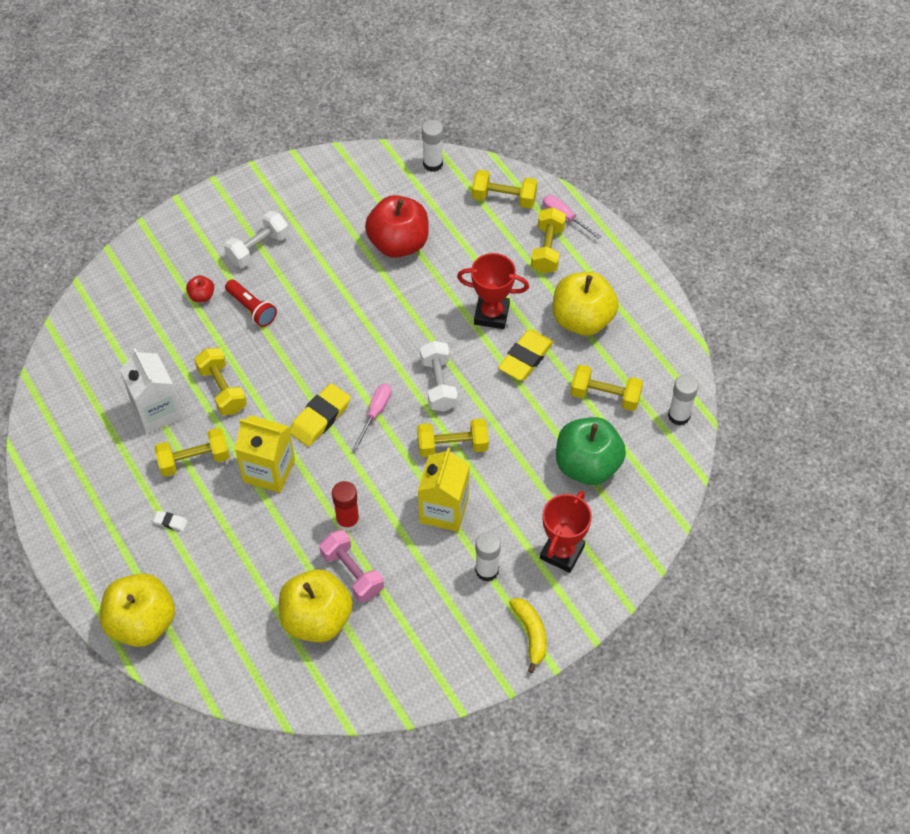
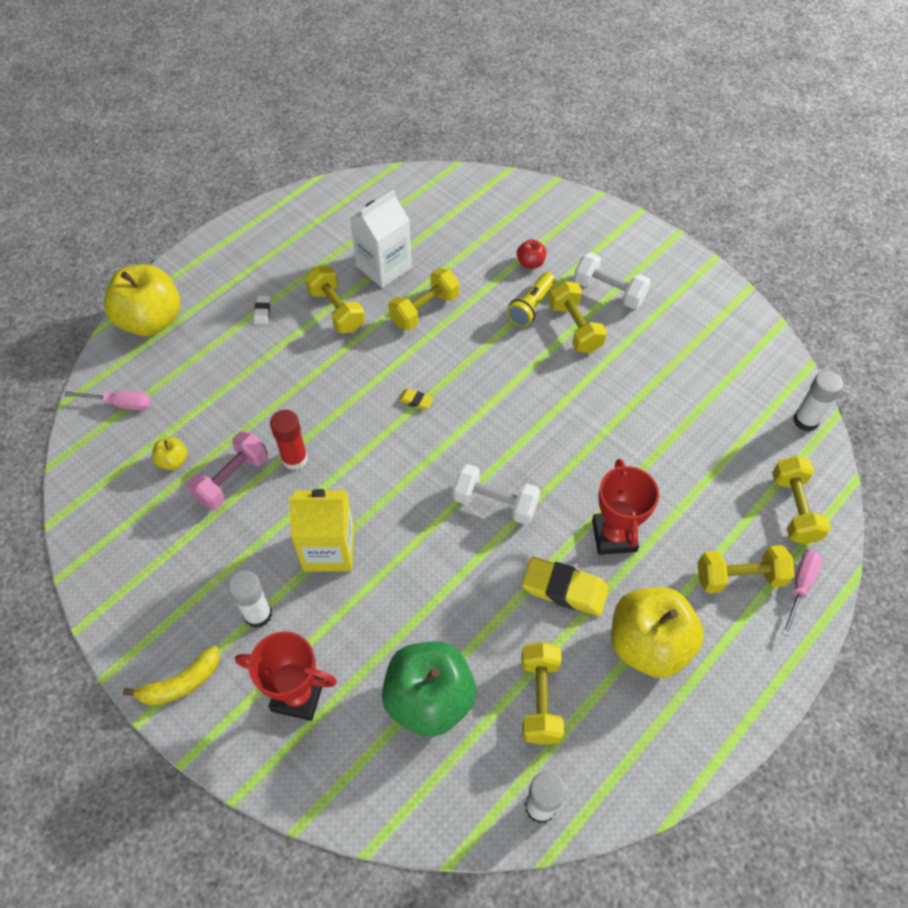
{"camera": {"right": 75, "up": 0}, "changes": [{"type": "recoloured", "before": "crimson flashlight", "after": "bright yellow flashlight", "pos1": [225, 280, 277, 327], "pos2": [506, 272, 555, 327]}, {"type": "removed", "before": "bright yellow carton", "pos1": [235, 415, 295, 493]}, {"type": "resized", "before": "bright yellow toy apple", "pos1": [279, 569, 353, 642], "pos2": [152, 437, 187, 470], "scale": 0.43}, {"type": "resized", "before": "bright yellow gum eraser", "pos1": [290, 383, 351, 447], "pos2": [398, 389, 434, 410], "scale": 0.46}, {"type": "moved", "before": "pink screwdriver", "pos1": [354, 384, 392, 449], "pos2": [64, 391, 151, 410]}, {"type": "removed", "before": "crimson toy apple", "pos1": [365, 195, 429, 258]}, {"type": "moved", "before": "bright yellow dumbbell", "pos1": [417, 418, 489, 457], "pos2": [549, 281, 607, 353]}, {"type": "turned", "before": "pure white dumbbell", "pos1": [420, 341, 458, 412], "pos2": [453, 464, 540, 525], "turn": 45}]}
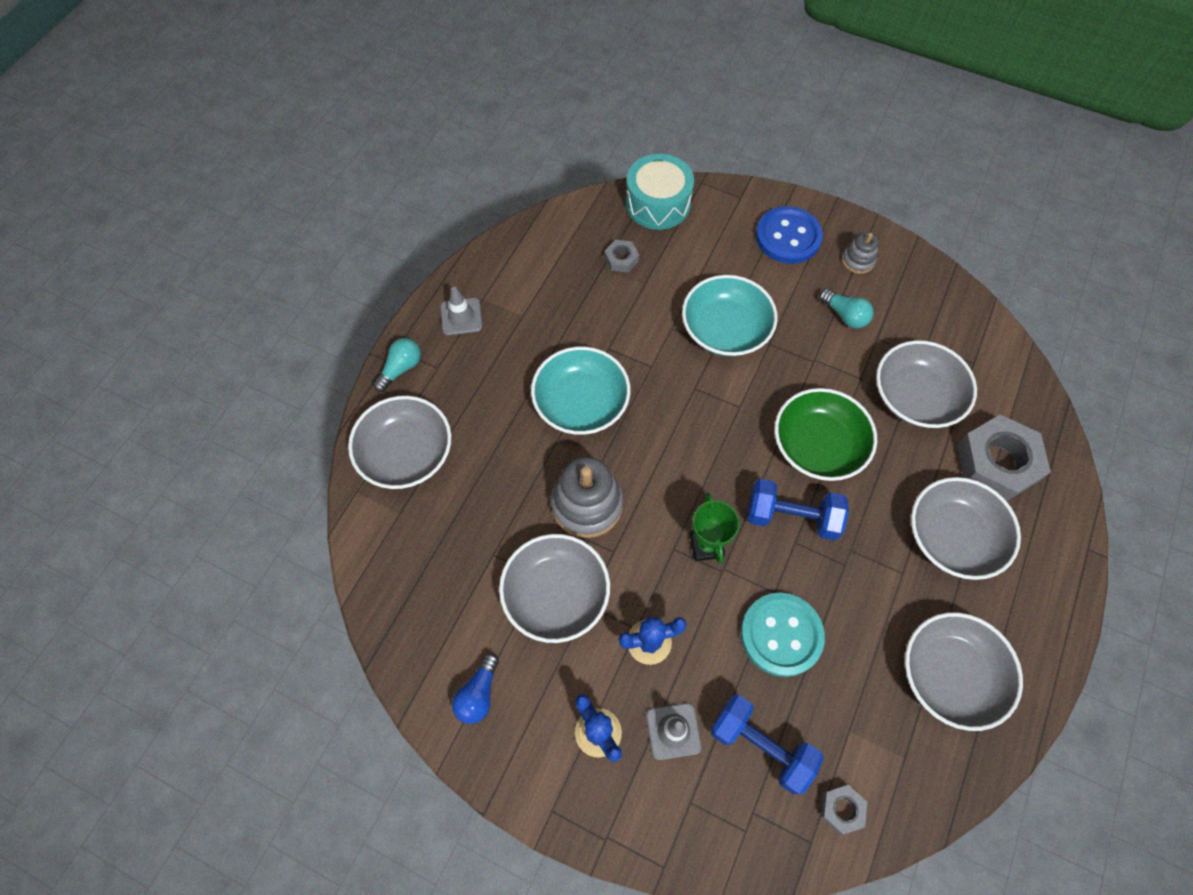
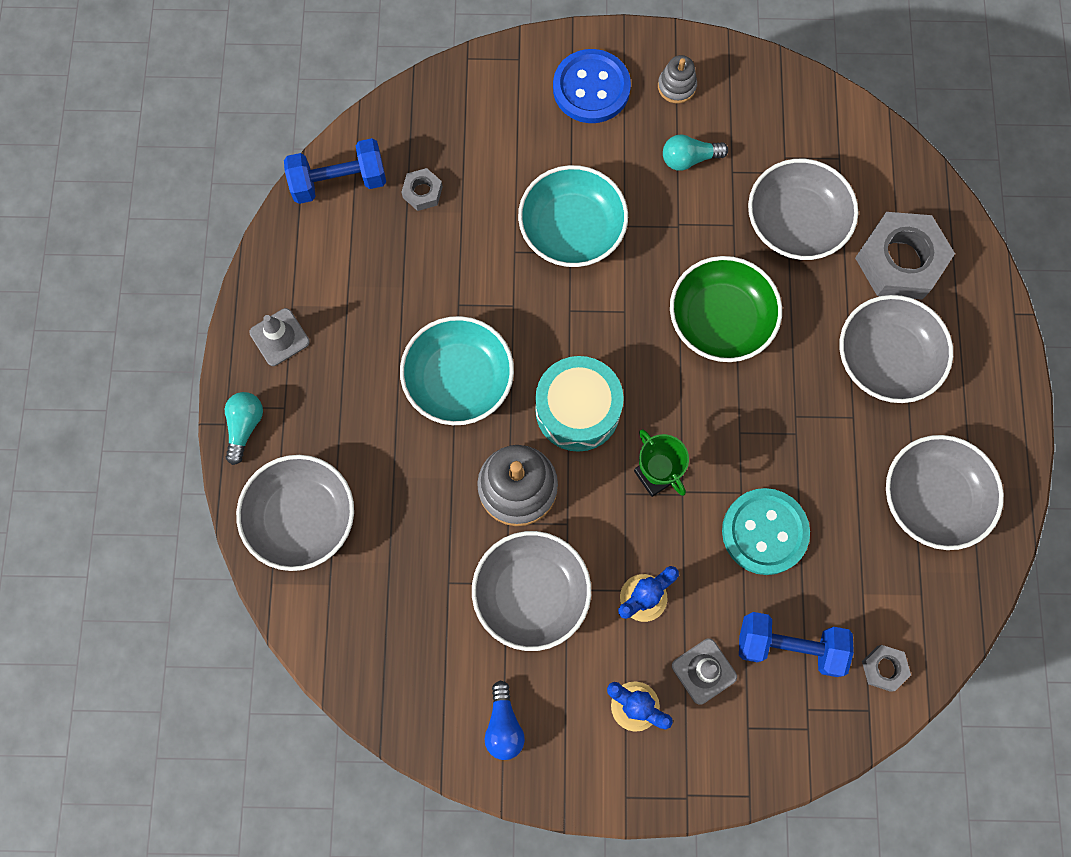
{"camera": {"right": -25, "up": 10}, "changes": [{"type": "moved", "before": "turquoise toy drum", "pos1": [626, 154, 694, 230], "pos2": [535, 356, 624, 452]}, {"type": "moved", "before": "blue dumbbell", "pos1": [747, 479, 849, 540], "pos2": [284, 138, 386, 204]}, {"type": "turned", "before": "turquoise lightbulb", "pos1": [819, 289, 874, 329], "pos2": [663, 135, 728, 171], "turn": 150}]}
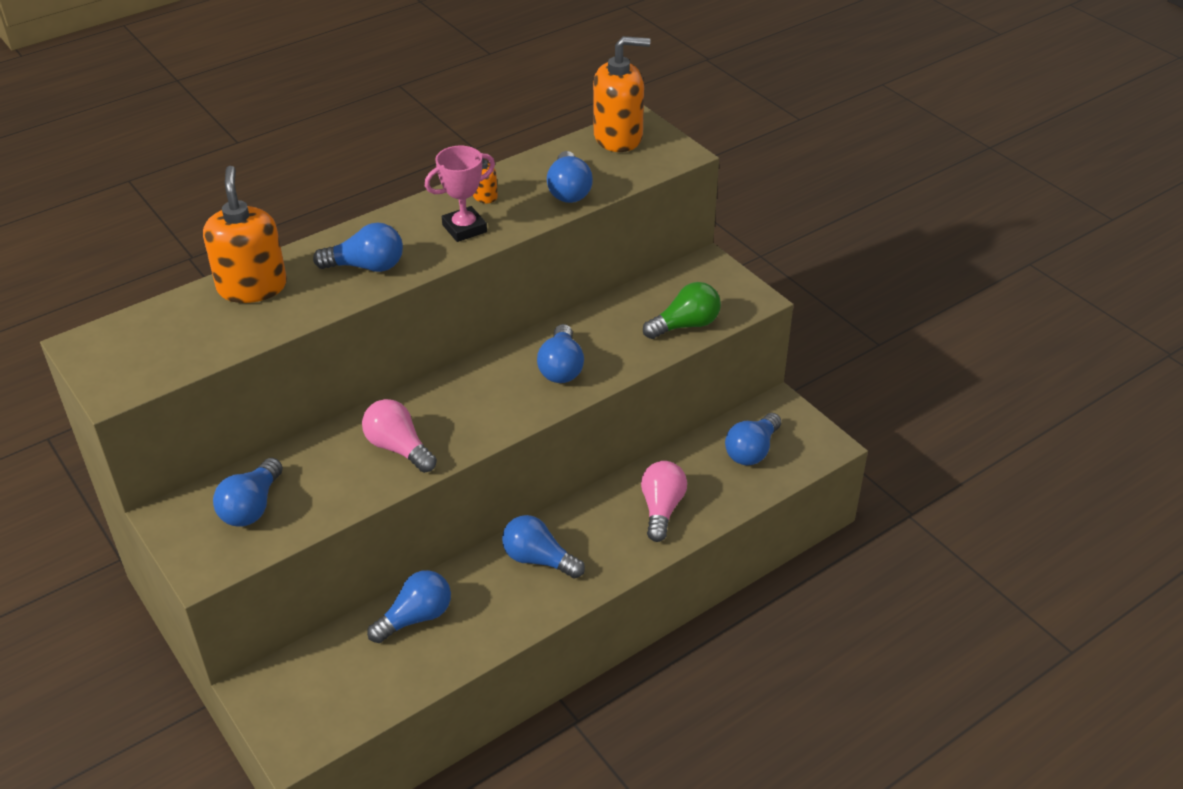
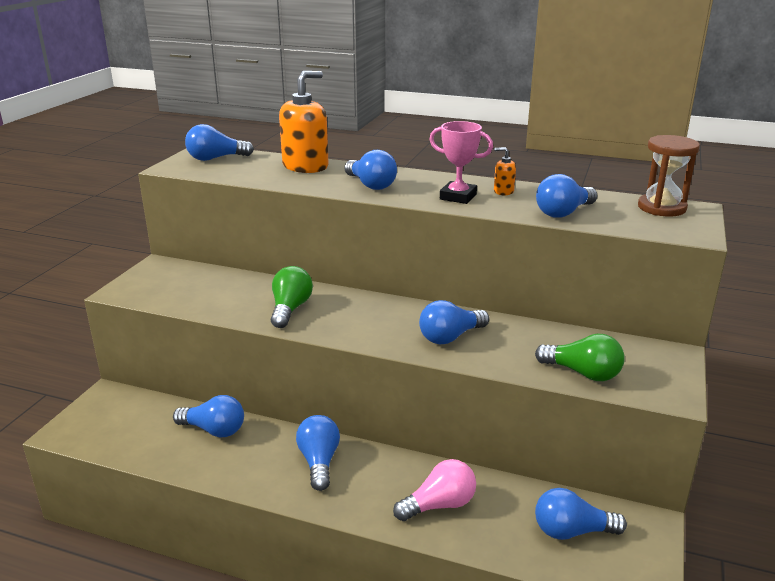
{"camera": {"right": 55, "up": -15}, "changes": [{"type": "moved", "before": "blue lightbulb", "pos1": [213, 458, 283, 527], "pos2": [185, 124, 254, 161]}, {"type": "recoloured", "before": "pink lightbulb", "after": "green lightbulb", "pos1": [362, 399, 437, 473], "pos2": [271, 266, 313, 328]}, {"type": "replaced", "before": "orange soap pump", "after": "dark brown sandglass", "pos1": [593, 36, 650, 152], "pos2": [638, 135, 700, 216]}]}
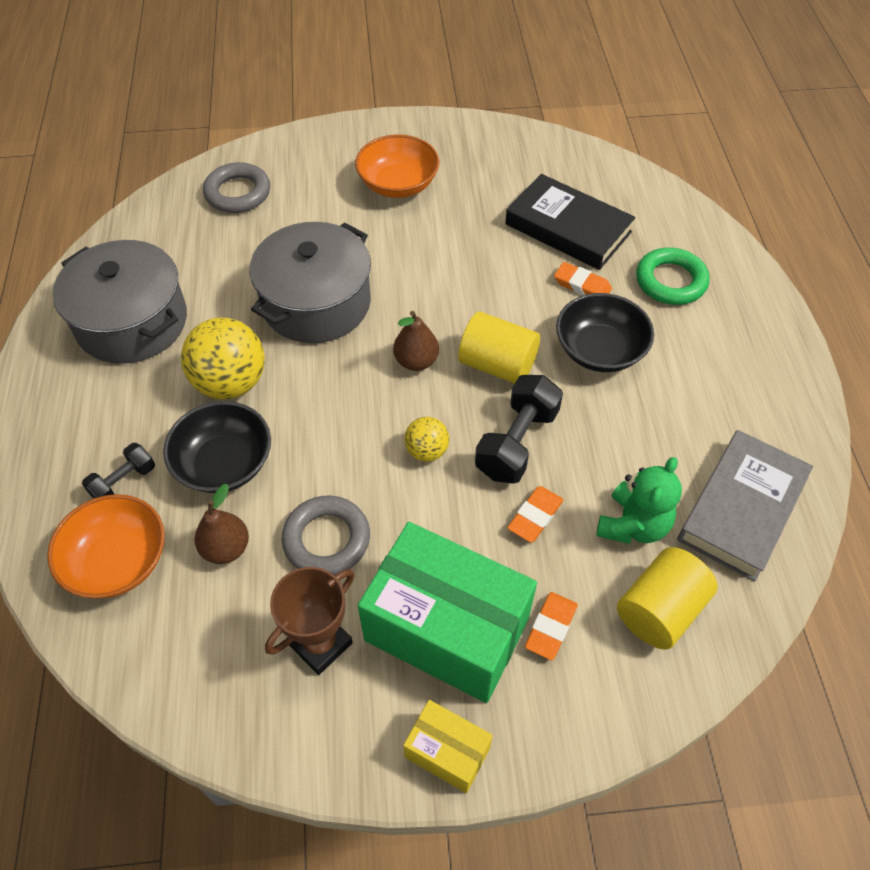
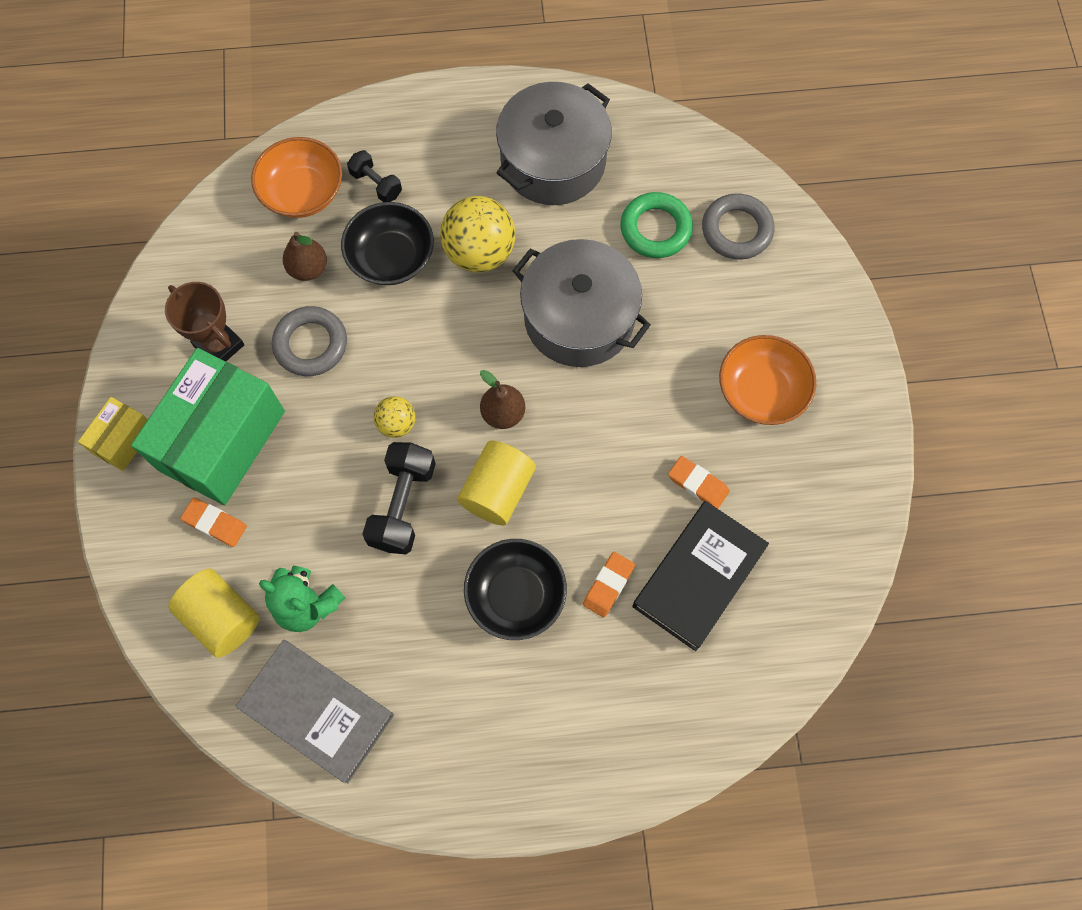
{"camera": {"right": 90, "up": 15}, "changes": [{"type": "turned", "before": "jet-black dumbbell", "pos1": [475, 375, 563, 484], "pos2": [362, 442, 436, 555], "turn": 75}, {"type": "moved", "before": "orange gum eraser", "pos1": [507, 486, 564, 543], "pos2": [668, 456, 730, 509]}, {"type": "moved", "before": "green hoop", "pos1": [636, 248, 710, 305], "pos2": [621, 192, 693, 258]}]}
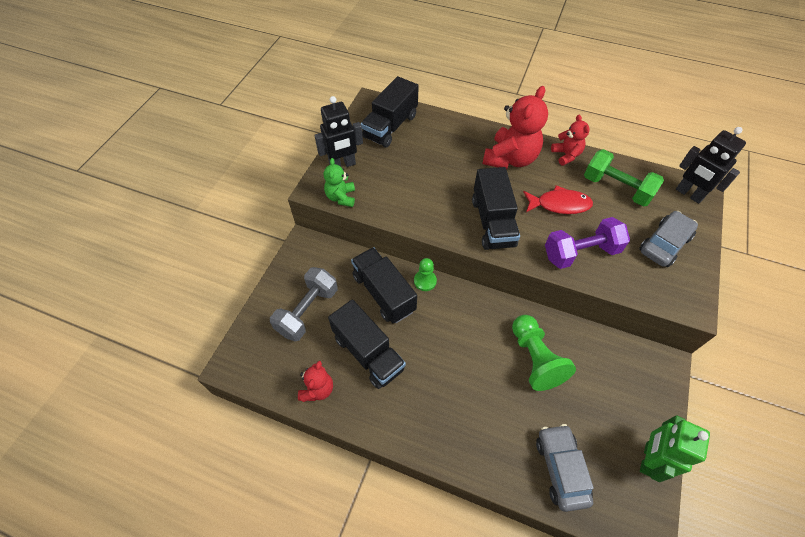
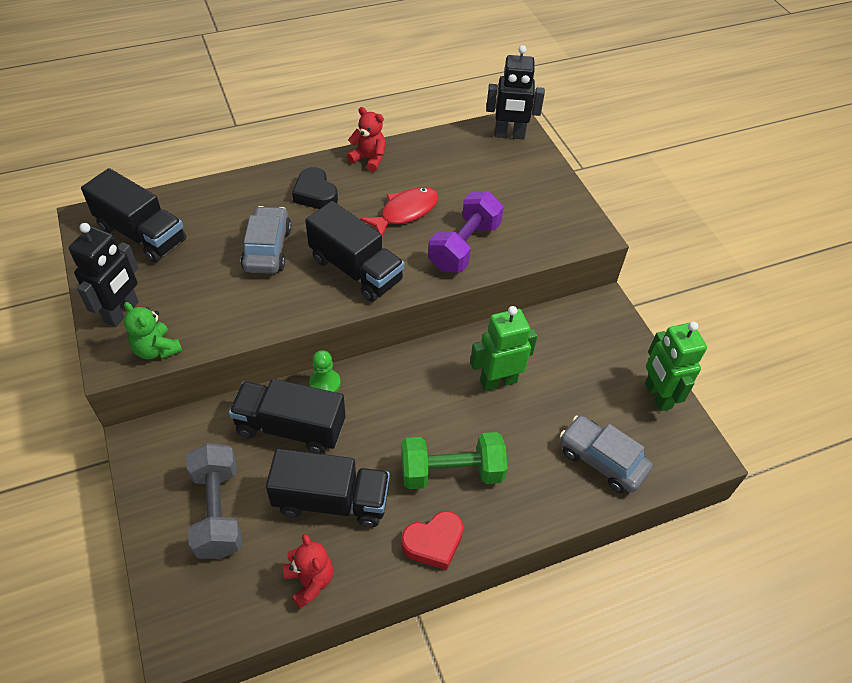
{"camera": {"right": -45, "up": -5}, "changes": [{"type": "turned", "before": "jet-black truck", "pos1": [361, 76, 419, 148], "pos2": [81, 168, 186, 262], "turn": -45}, {"type": "replaced", "before": "crimson teddy", "after": "jet-black love heart", "pos1": [483, 86, 548, 169], "pos2": [292, 167, 338, 209]}, {"type": "replaced", "before": "green game pawn", "after": "green robot", "pos1": [512, 315, 576, 391], "pos2": [470, 306, 537, 391]}, {"type": "moved", "before": "green dumbbell", "pos1": [584, 149, 664, 207], "pos2": [401, 432, 507, 489]}, {"type": "moved", "before": "grey toy car", "pos1": [639, 211, 698, 267], "pos2": [241, 206, 292, 274]}, {"type": "added", "after": "crimson love heart", "pos2": [401, 511, 464, 570]}]}
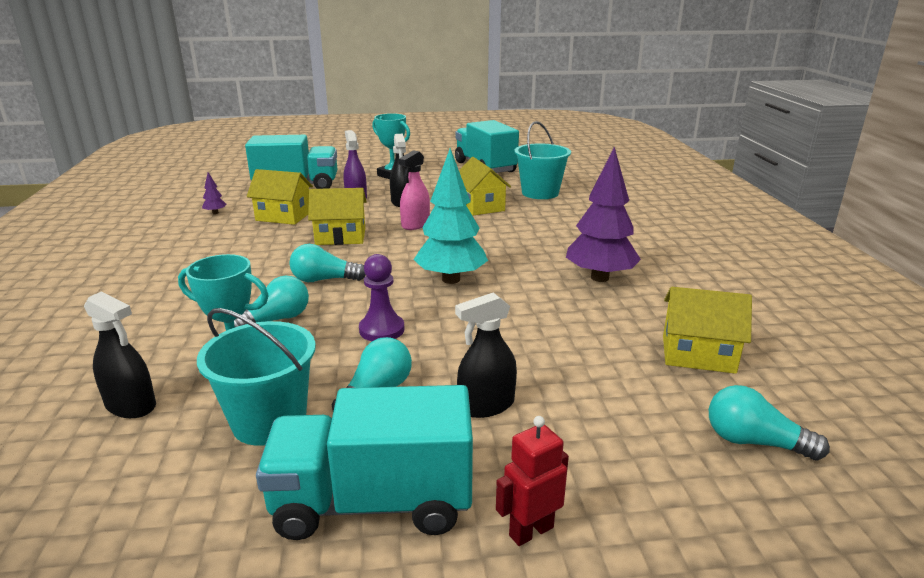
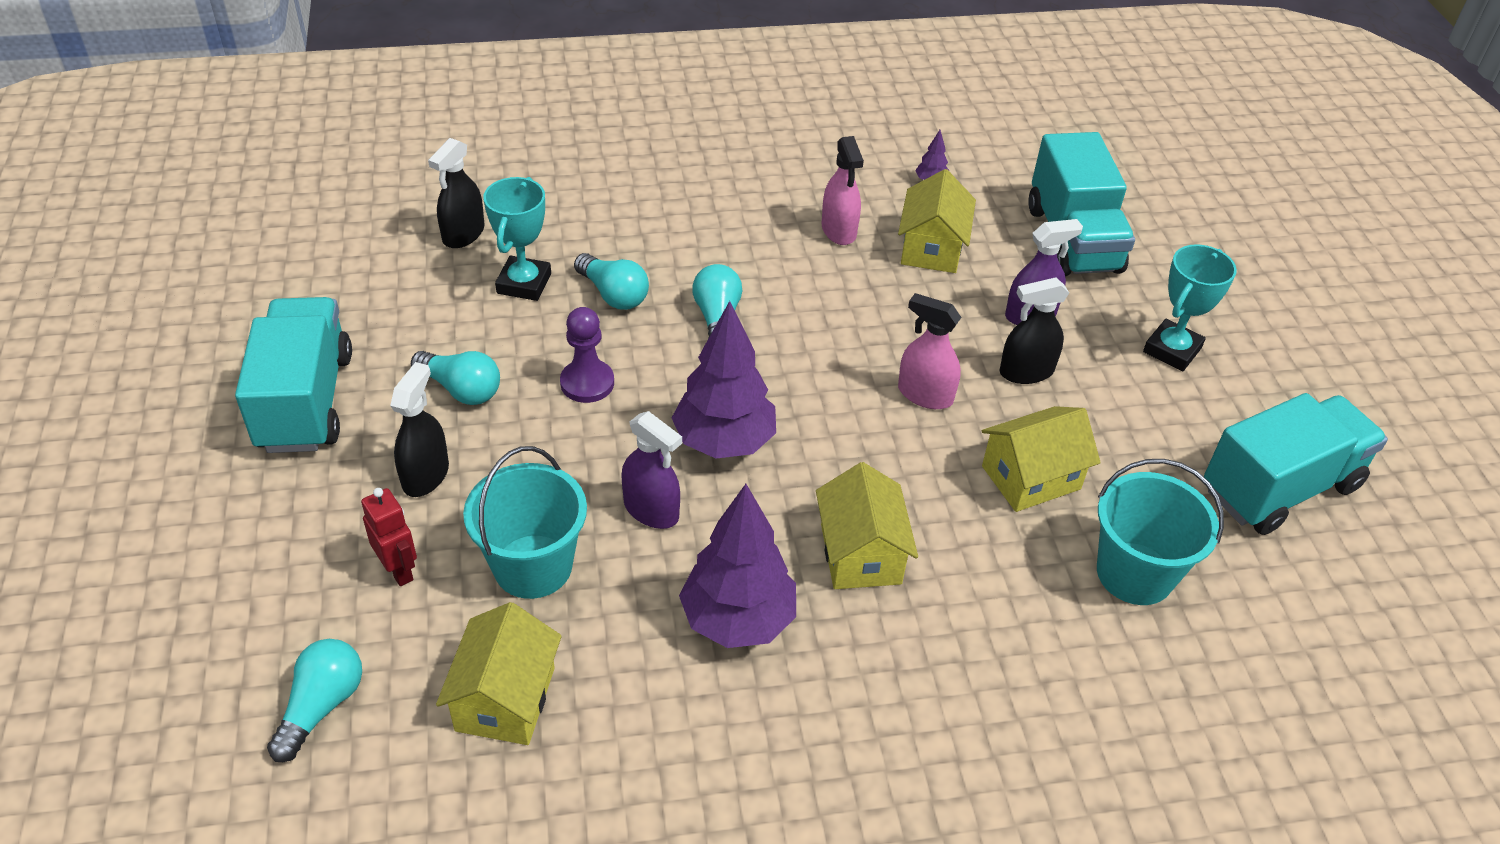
{"camera": {"right": 85, "up": 20}, "changes": [{"type": "moved", "before": "turquoise pail", "pos1": [197, 308, 316, 446], "pos2": [463, 446, 587, 599]}, {"type": "moved", "before": "bright yellow cottage", "pos1": [308, 188, 367, 245], "pos2": [816, 462, 918, 589]}, {"type": "recoloured", "before": "turquoise toy tree", "after": "purple toy tree", "pos1": [414, 148, 488, 284], "pos2": [672, 301, 776, 459]}, {"type": "turned", "before": "jet-black spray bottle", "pos1": [455, 292, 517, 418], "pos2": [390, 362, 449, 497], "turn": 45}, {"type": "moved", "before": "crimson robot", "pos1": [496, 416, 569, 546], "pos2": [361, 488, 417, 586]}, {"type": "added", "after": "purple spray bottle", "pos2": [622, 411, 682, 529]}, {"type": "added", "after": "pink spray bottle", "pos2": [822, 136, 864, 245]}]}
